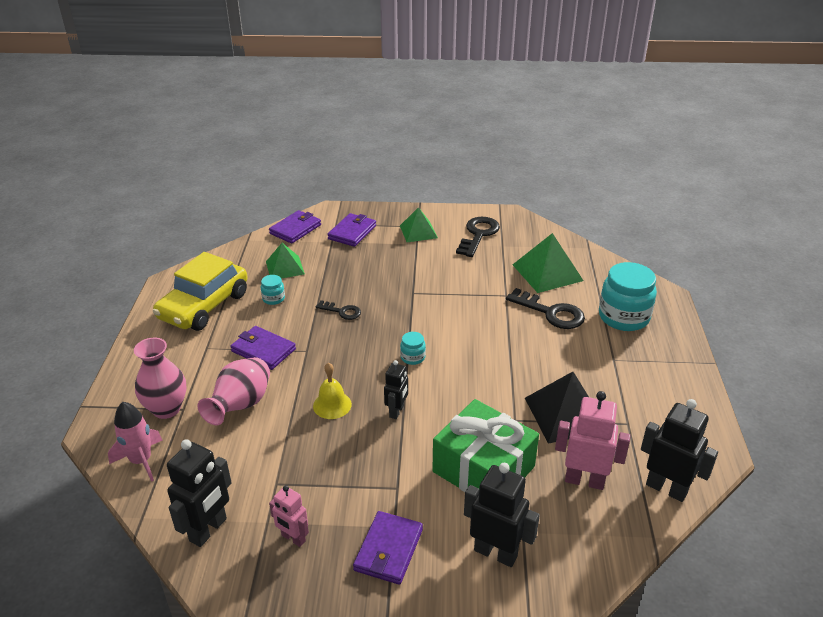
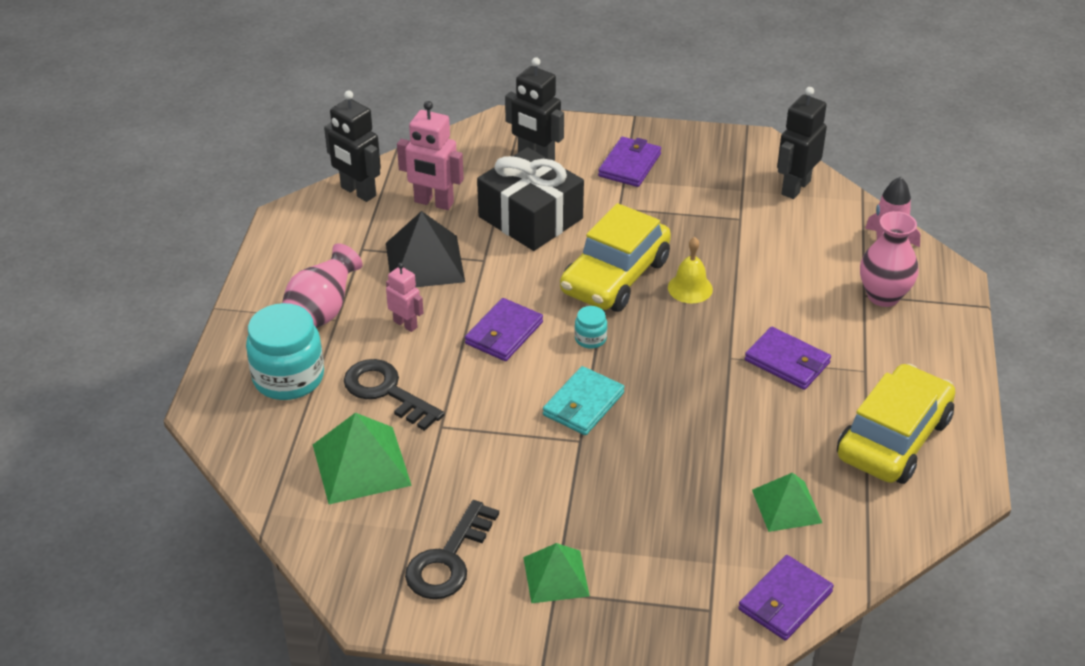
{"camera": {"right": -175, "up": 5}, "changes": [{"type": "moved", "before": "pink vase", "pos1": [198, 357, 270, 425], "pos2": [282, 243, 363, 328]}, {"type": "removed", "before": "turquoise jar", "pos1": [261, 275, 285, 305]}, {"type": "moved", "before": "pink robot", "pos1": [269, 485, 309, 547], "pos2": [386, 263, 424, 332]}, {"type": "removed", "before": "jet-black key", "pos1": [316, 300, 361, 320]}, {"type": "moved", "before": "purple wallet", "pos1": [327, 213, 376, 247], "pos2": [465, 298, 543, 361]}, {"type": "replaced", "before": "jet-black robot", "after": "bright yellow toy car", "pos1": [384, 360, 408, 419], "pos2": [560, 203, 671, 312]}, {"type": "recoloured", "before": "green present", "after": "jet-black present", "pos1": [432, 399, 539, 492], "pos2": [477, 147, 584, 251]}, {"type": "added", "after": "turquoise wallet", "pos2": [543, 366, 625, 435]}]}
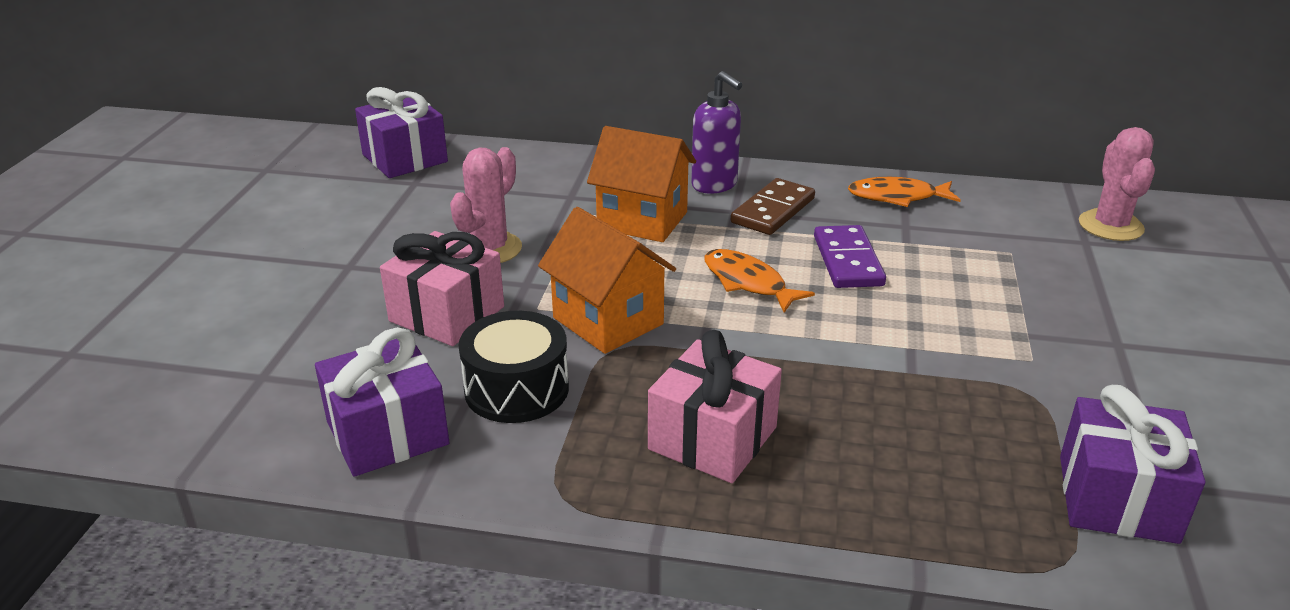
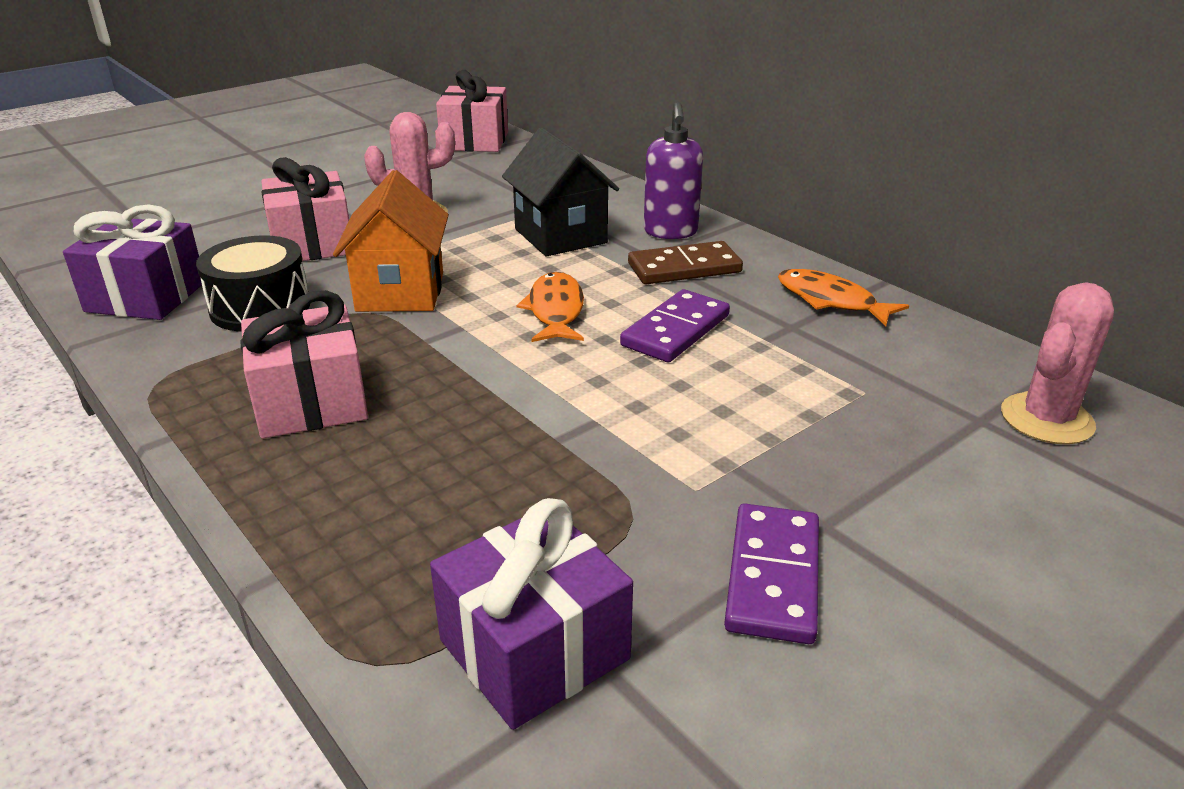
{"camera": {"right": 40, "up": 0}, "changes": [{"type": "recoloured", "before": "purple present", "after": "pink present", "pos1": [355, 87, 448, 178], "pos2": [436, 70, 508, 152]}, {"type": "recoloured", "before": "orange cottage", "after": "jet-black cottage", "pos1": [587, 126, 696, 242], "pos2": [502, 128, 619, 257]}, {"type": "added", "after": "purple domino", "pos2": [724, 504, 819, 644]}]}
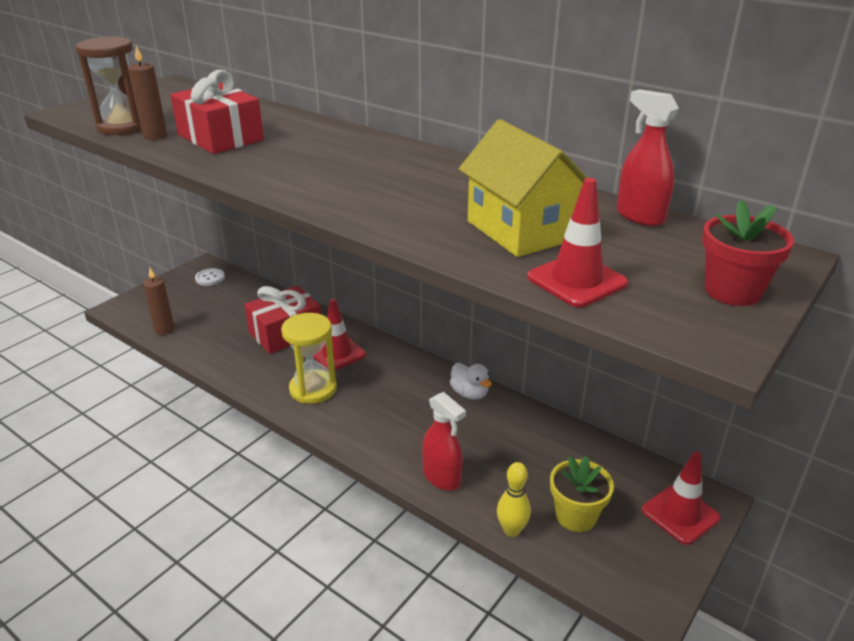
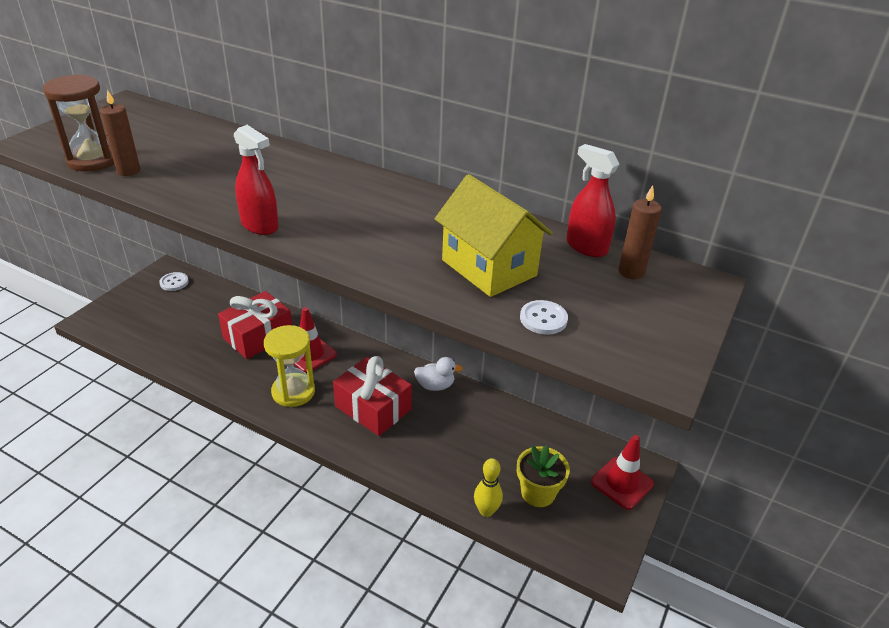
{"camera": {"right": -10, "up": 5}, "changes": [{"type": "moved", "before": "dark brown pillar candle", "pos1": [143, 268, 175, 335], "pos2": [618, 185, 662, 279]}, {"type": "moved", "before": "crimson present", "pos1": [170, 70, 264, 154], "pos2": [333, 356, 412, 436]}, {"type": "moved", "before": "crimson spray bottle", "pos1": [422, 392, 466, 491], "pos2": [234, 125, 279, 235]}, {"type": "turned", "before": "pure white duck", "pos1": [450, 363, 492, 400], "pos2": [414, 357, 463, 391], "turn": -45}, {"type": "replaced", "before": "crimson safety cone", "after": "pure white sewing button", "pos1": [527, 178, 628, 307], "pos2": [520, 300, 568, 335]}, {"type": "removed", "before": "crimson potted plant", "pos1": [702, 200, 794, 306]}]}
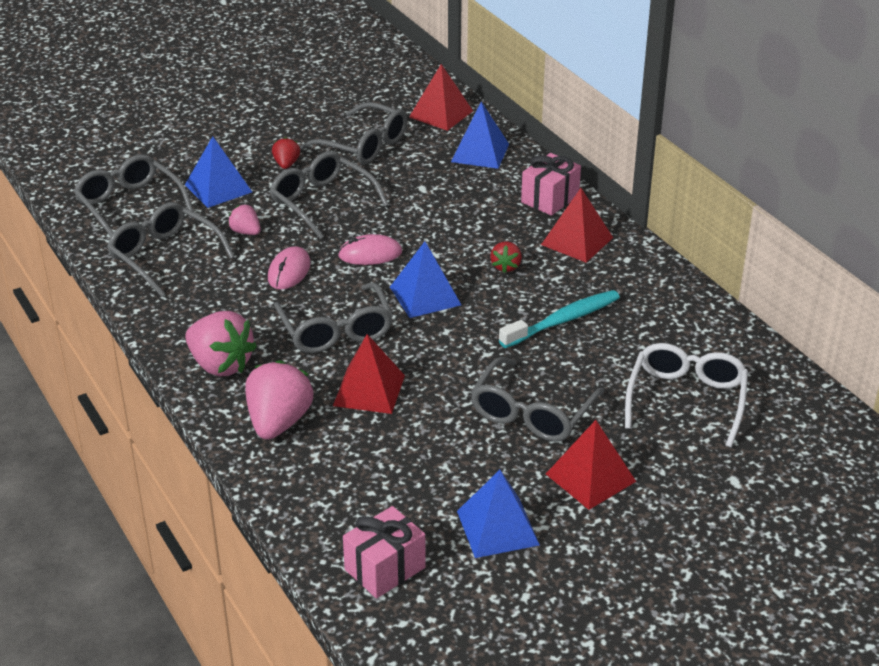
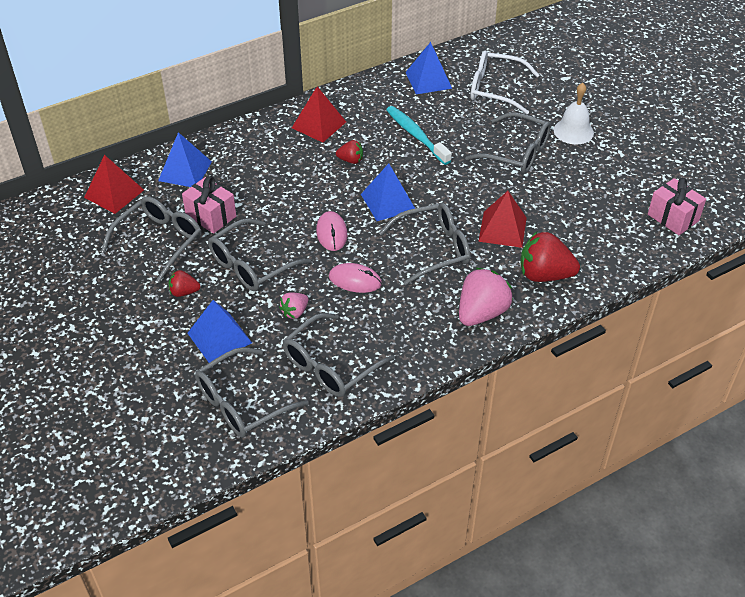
{"camera": {"right": -90, "up": 10}, "changes": [{"type": "recoloured", "before": "pink strawberry", "after": "crimson strawberry", "pos1": [245, 360, 313, 440], "pos2": [521, 232, 580, 282]}, {"type": "moved", "before": "blue solid pyramid", "pos1": [457, 470, 540, 558], "pos2": [405, 42, 452, 94]}, {"type": "moved", "before": "pink present", "pos1": [521, 153, 581, 216], "pos2": [182, 176, 236, 234]}, {"type": "replaced", "before": "crimson solid pyramid", "after": "pure white school bell", "pos1": [546, 420, 636, 510], "pos2": [554, 83, 594, 144]}]}
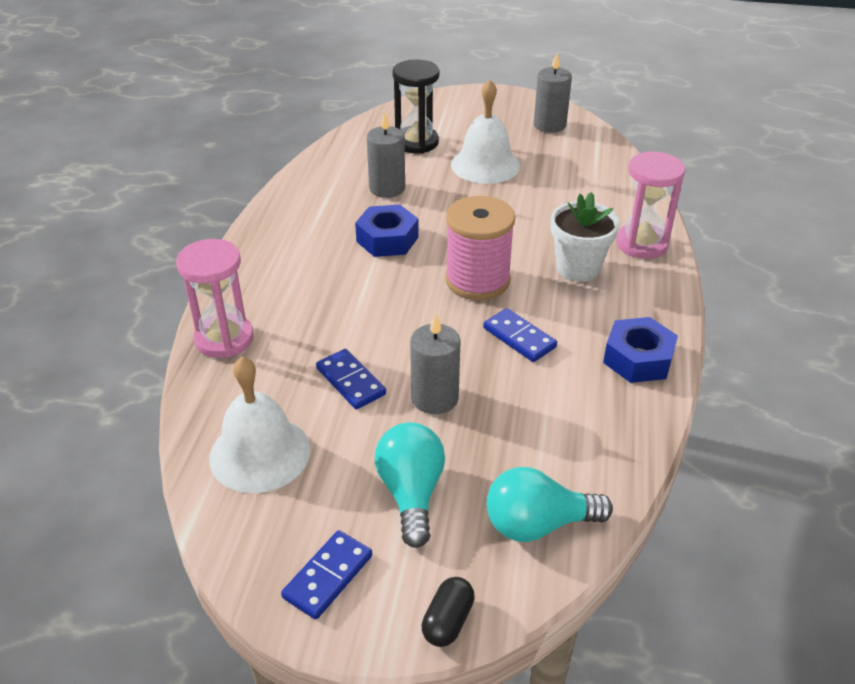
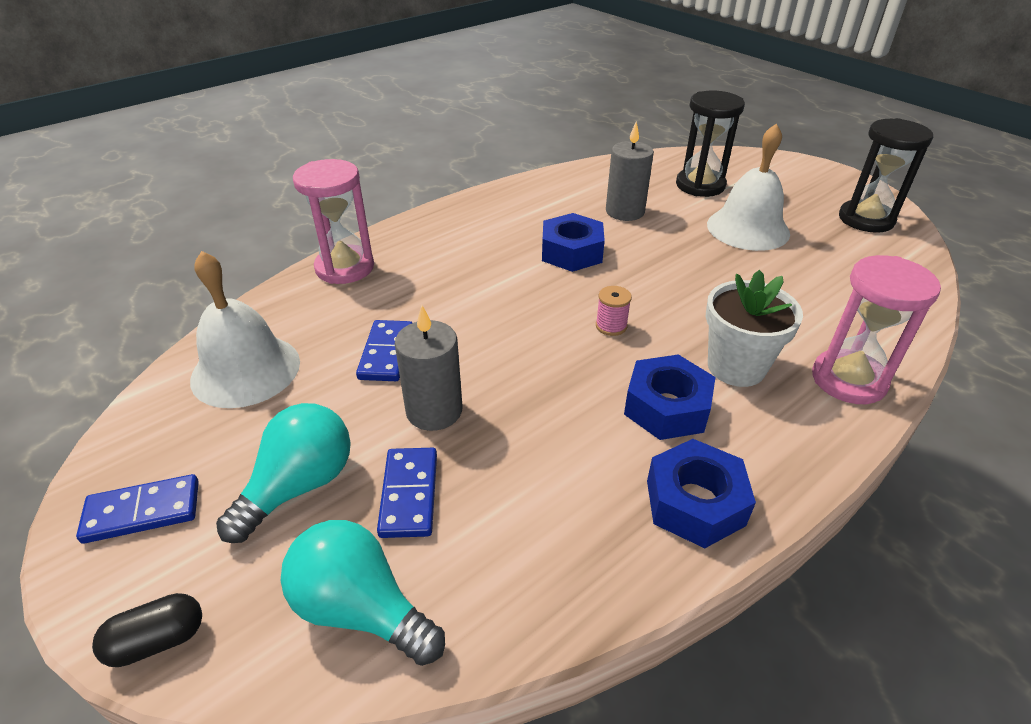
{"camera": {"right": 40, "up": 0}, "changes": [{"type": "resized", "before": "pink bobbin", "pos1": [445, 196, 515, 300], "pos2": [596, 286, 632, 336], "scale": 0.41}, {"type": "moved", "before": "blue domino", "pos1": [483, 308, 557, 362], "pos2": [377, 448, 437, 538]}, {"type": "replaced", "before": "grey pillar candle", "after": "jet-black sandglass", "pos1": [534, 53, 572, 133], "pos2": [839, 118, 933, 233]}, {"type": "added", "after": "blue hex nut", "pos2": [624, 355, 715, 440]}]}
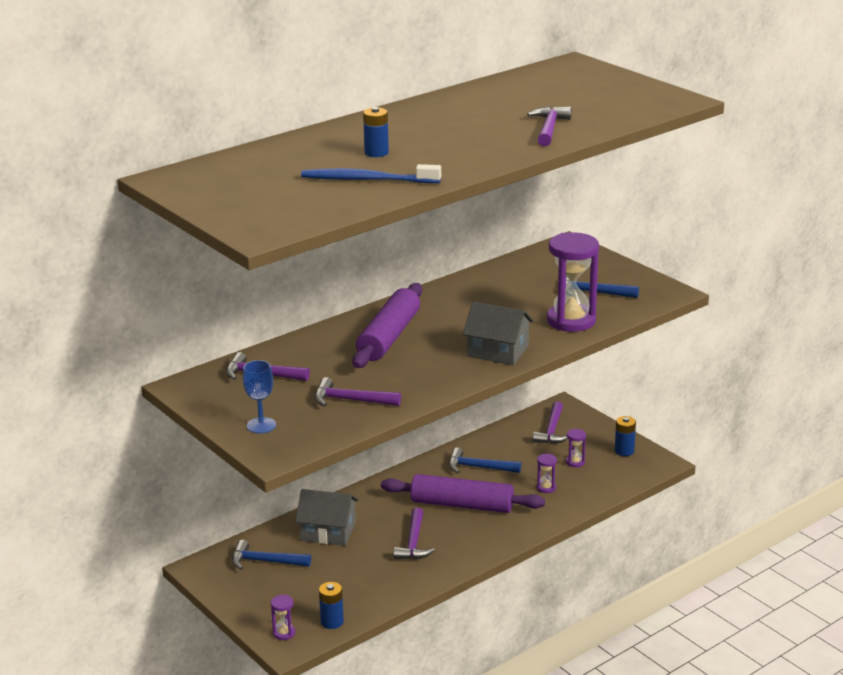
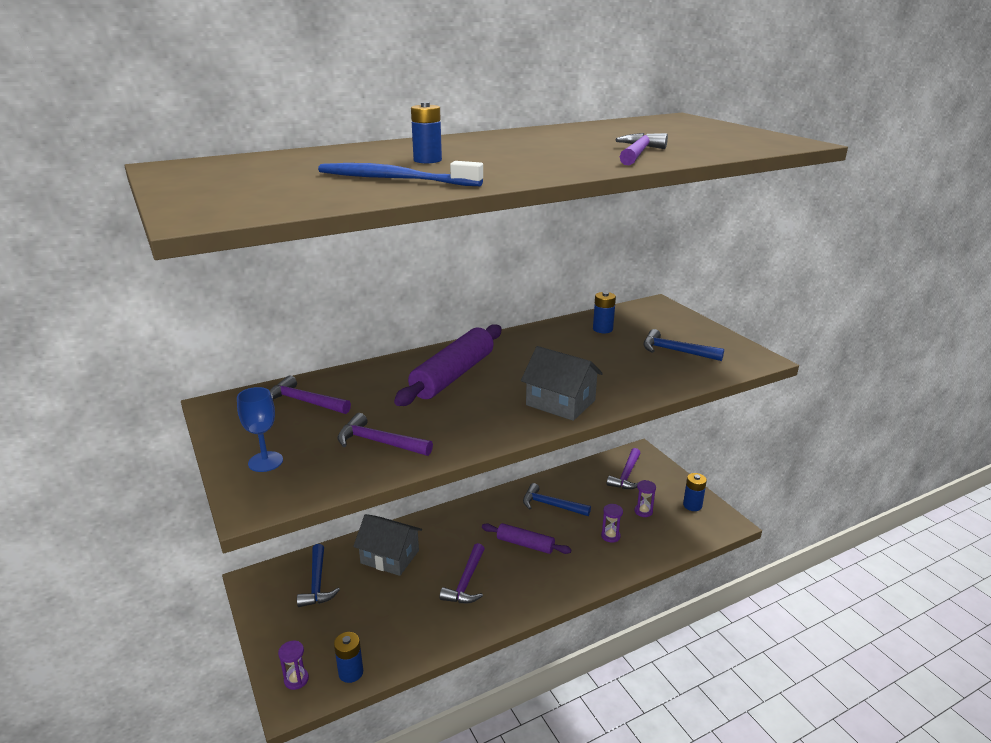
{"camera": {"right": 10, "up": 0}, "changes": [{"type": "turned", "before": "blue hammer", "pos1": [232, 540, 311, 570], "pos2": [297, 544, 340, 607], "turn": -120}, {"type": "resized", "before": "purple pastry roller", "pos1": [381, 474, 545, 513], "pos2": [482, 523, 571, 554], "scale": 0.59}, {"type": "removed", "before": "purple sandglass", "pos1": [547, 232, 599, 332]}, {"type": "added", "after": "blue AA battery", "pos2": [593, 292, 616, 333]}]}
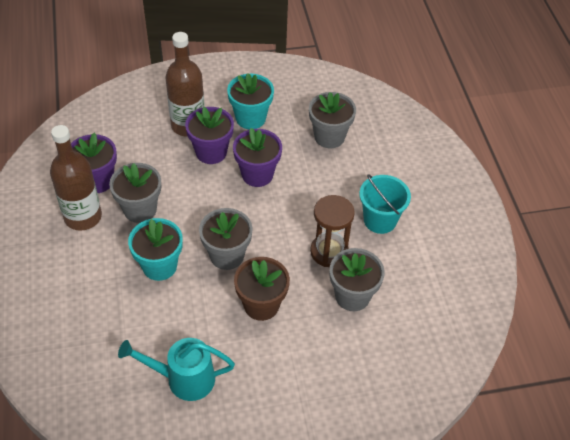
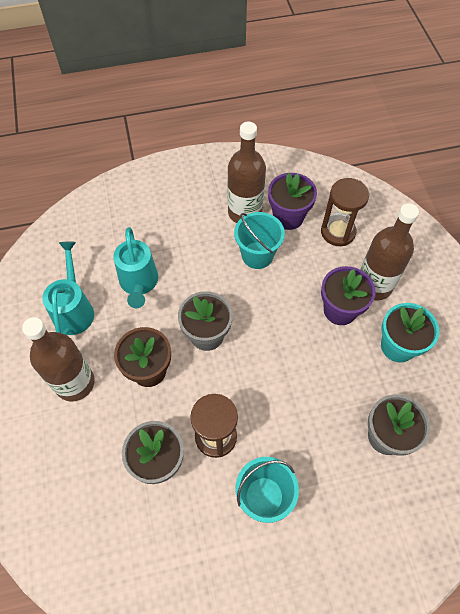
{"camera": {"right": 90, "up": 10}, "changes": [{"type": "replaced", "before": "grey potted plant", "after": "turquoise pail", "pos1": [109, 163, 161, 223], "pos2": [234, 212, 285, 269]}, {"type": "removed", "before": "turquoise potted plant", "pos1": [128, 218, 183, 281]}, {"type": "removed", "before": "purple potted plant", "pos1": [233, 128, 282, 187]}, {"type": "added", "after": "dark brown drink bottle", "pos2": [22, 317, 95, 402]}, {"type": "added", "after": "turquoise sprinkling can", "pos2": [113, 227, 158, 308]}, {"type": "added", "after": "dark brown sandglass", "pos2": [321, 178, 369, 246]}]}
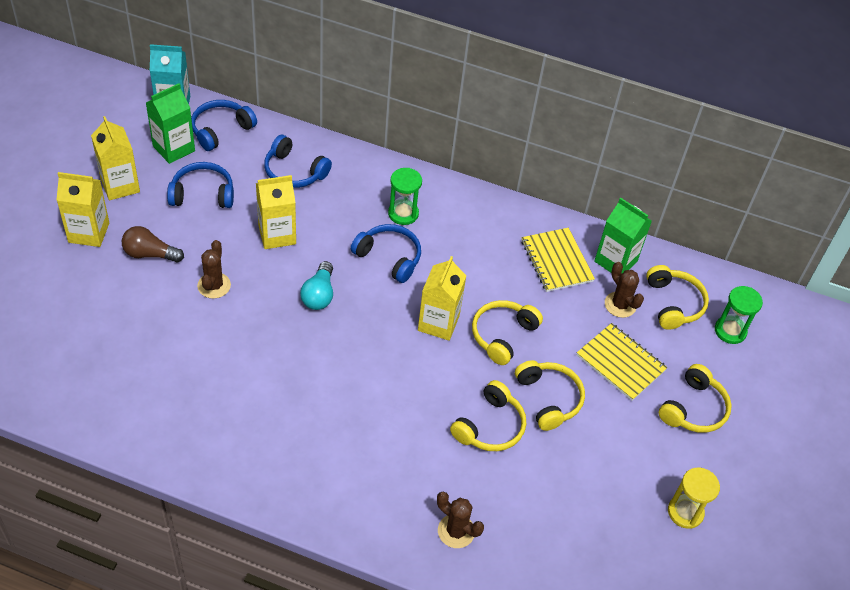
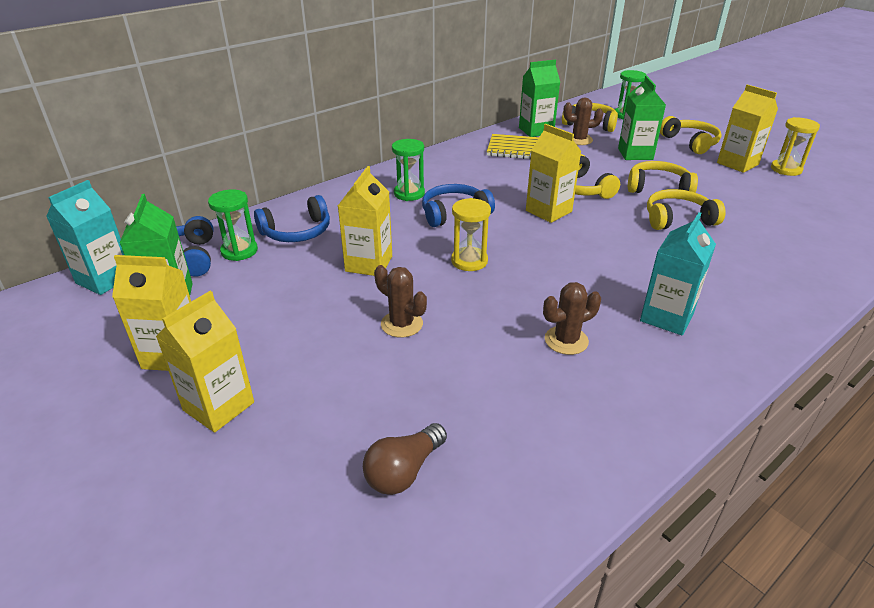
{"camera": {"right": -55, "up": -15}, "changes": [{"type": "moved", "before": "dark brown lightbulb", "pos1": [122, 226, 184, 263], "pos2": [363, 423, 447, 495]}, {"type": "removed", "before": "blue headset", "pos1": [167, 162, 234, 208]}, {"type": "replaced", "before": "turquoise lightbulb", "after": "bright yellow sandglass", "pos1": [300, 261, 333, 310], "pos2": [451, 198, 491, 271]}, {"type": "moved", "before": "dark brown saguaro cactus", "pos1": [437, 492, 484, 548], "pos2": [543, 282, 601, 355]}, {"type": "turned", "before": "bright yellow headset", "pos1": [450, 380, 526, 451], "pos2": [647, 189, 726, 230], "turn": -75}, {"type": "replaced", "before": "bright yellow exercise book", "after": "green carton", "pos1": [577, 323, 668, 401], "pos2": [618, 76, 666, 160]}, {"type": "added", "after": "green sandglass", "pos2": [208, 190, 258, 261]}, {"type": "added", "after": "turquoise carton", "pos2": [640, 212, 716, 335]}, {"type": "added", "after": "bright yellow carton", "pos2": [717, 84, 778, 173]}]}
